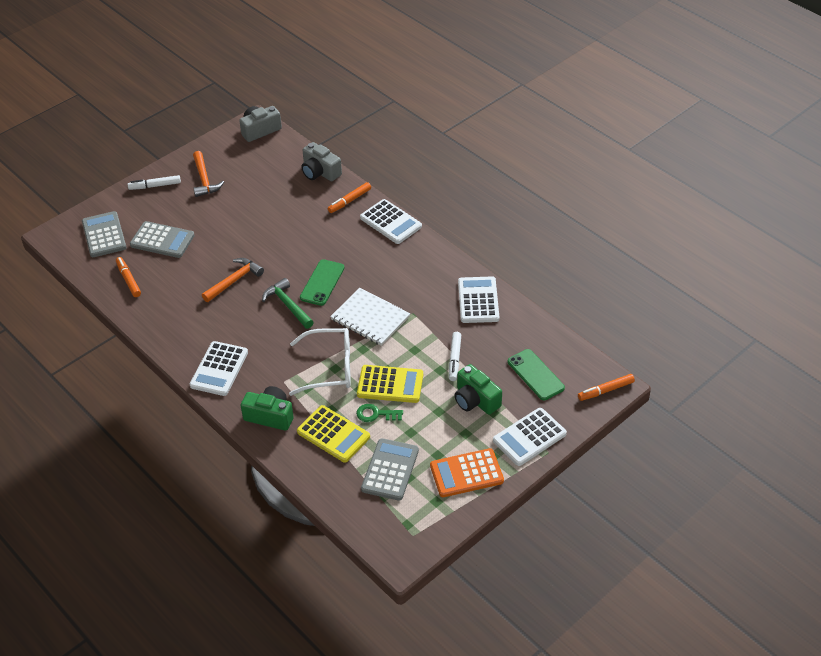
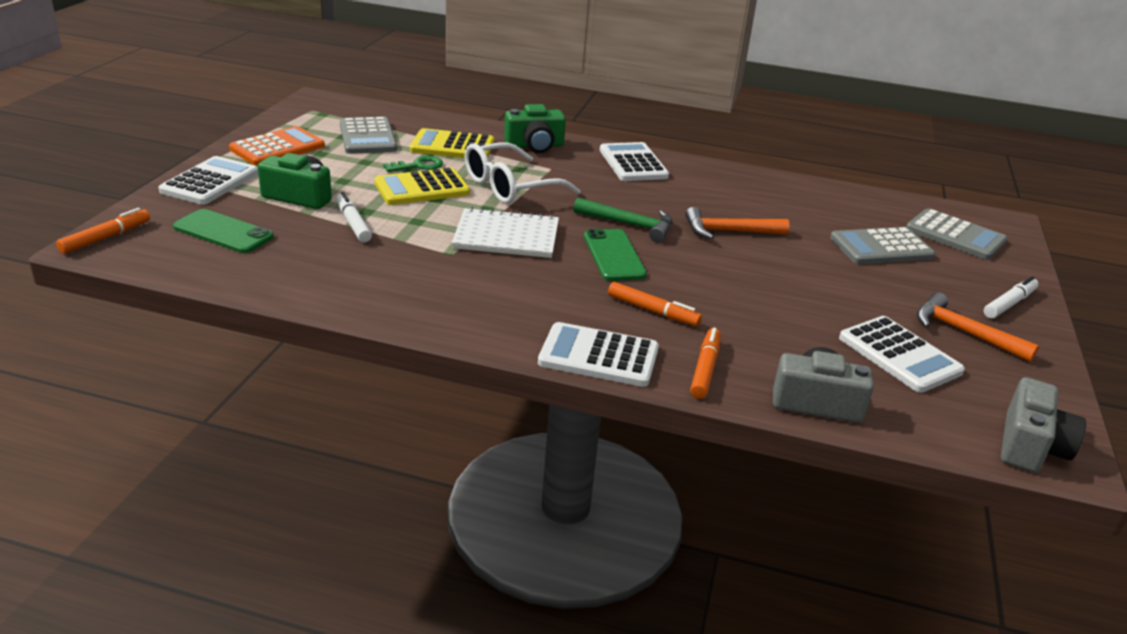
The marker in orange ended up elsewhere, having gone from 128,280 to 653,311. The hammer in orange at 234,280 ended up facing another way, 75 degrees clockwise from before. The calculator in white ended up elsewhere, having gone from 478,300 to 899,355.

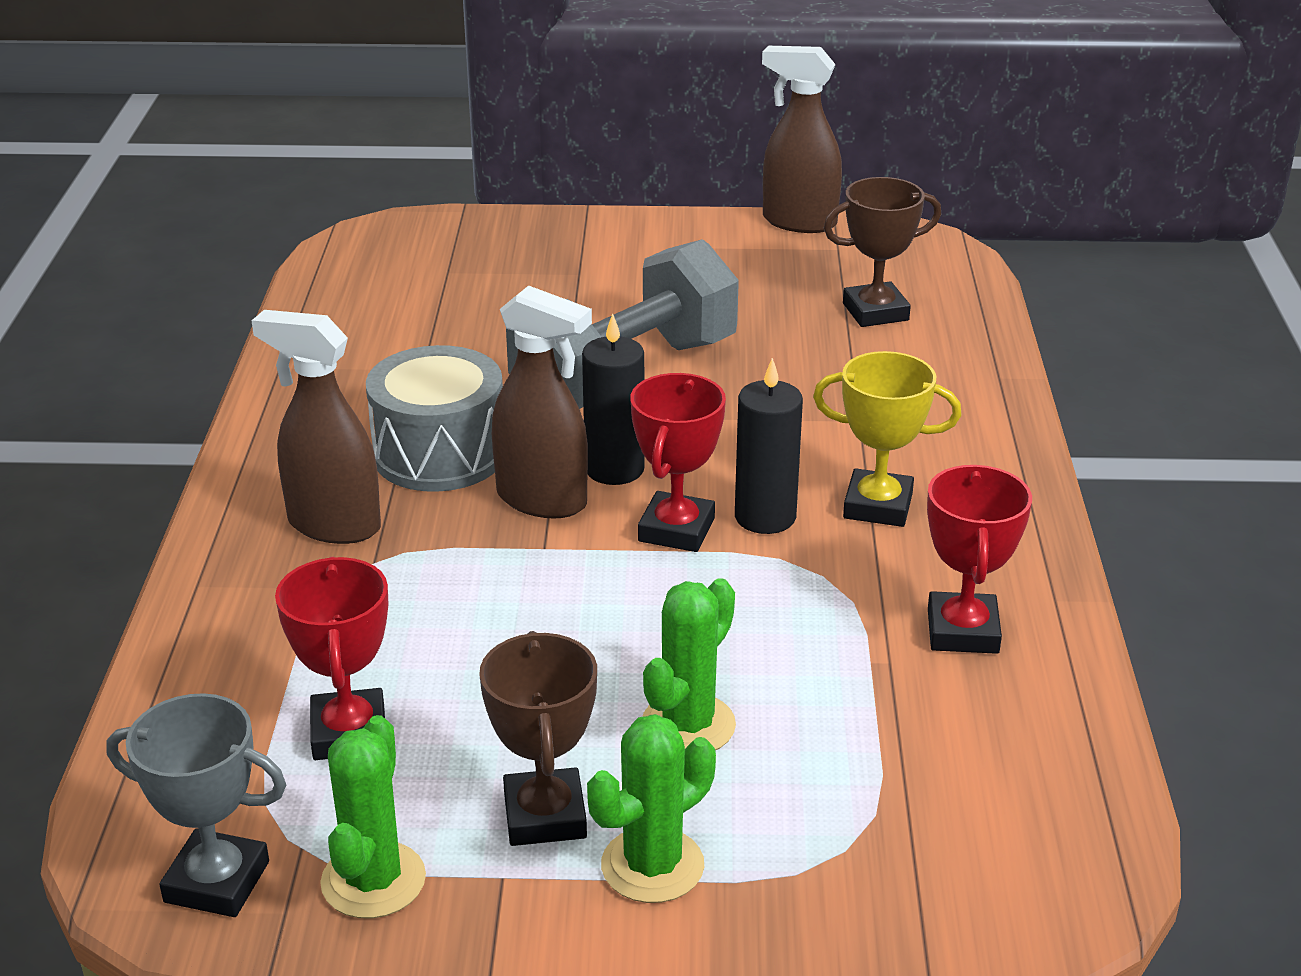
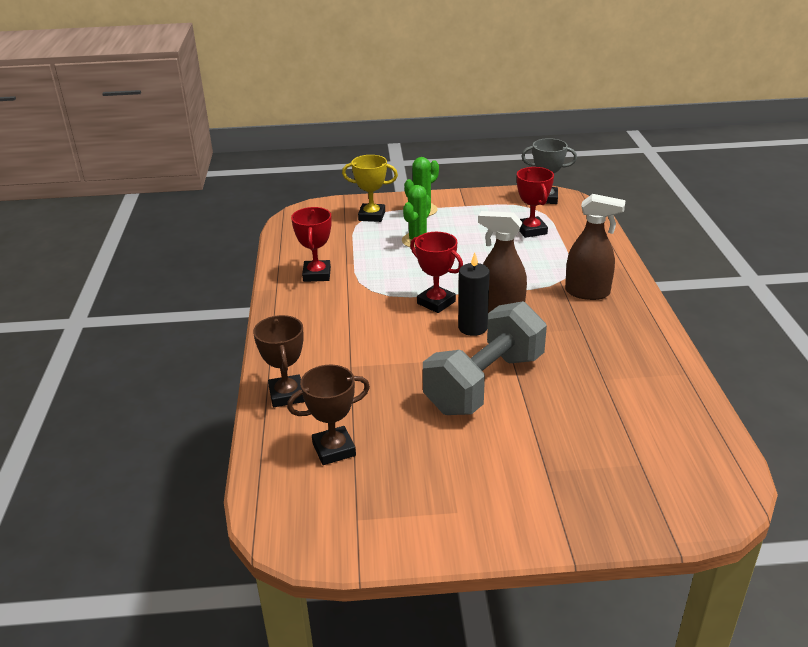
The trophy in brown ended up elsewhere, having gone from 544,816 to 287,395. The trophy in yellow ended up elsewhere, having gone from 878,506 to 372,216. The trophy in red at 676,530 ended up facing another way, 60 degrees counterclockwise from before. The second view lost the cactus in green at 373,880. The second view lost the drum in grey at 439,454. The second view lost the candle in black at 765,517. The second view lost the spray bottle in brown at 798,222.

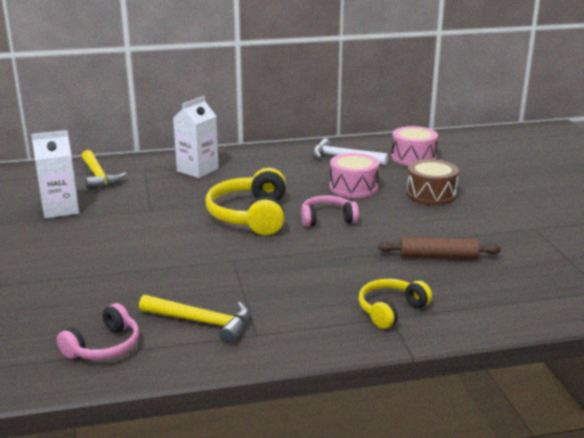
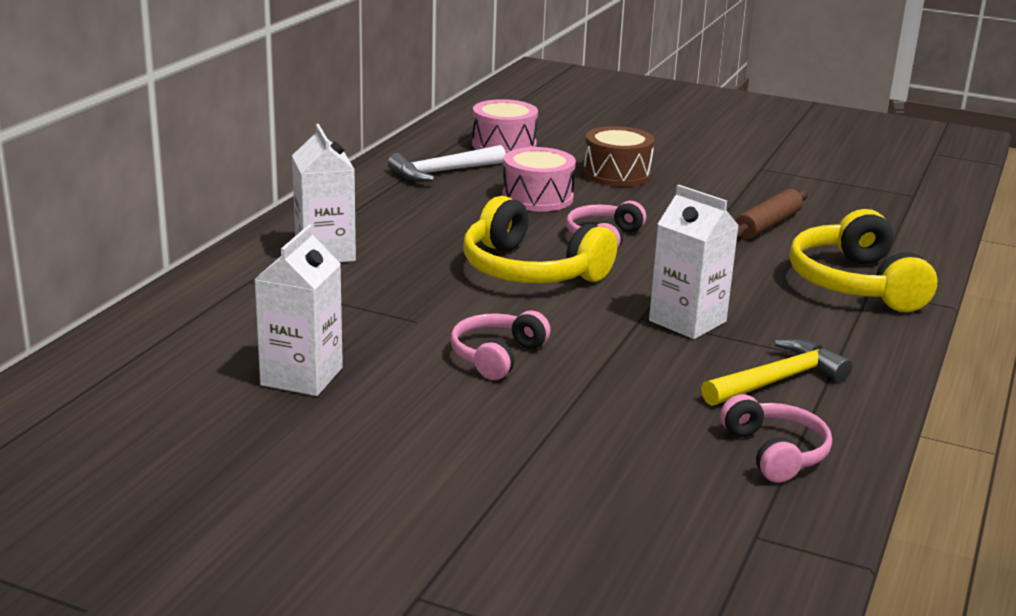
The second view gained the headphones in pink at 496,356. The second view gained the carton in white at 687,321. The size of the headphones in yellow at 390,310 changed by a factor of 1.67. The second view lost the hammer in yellow at 98,176.

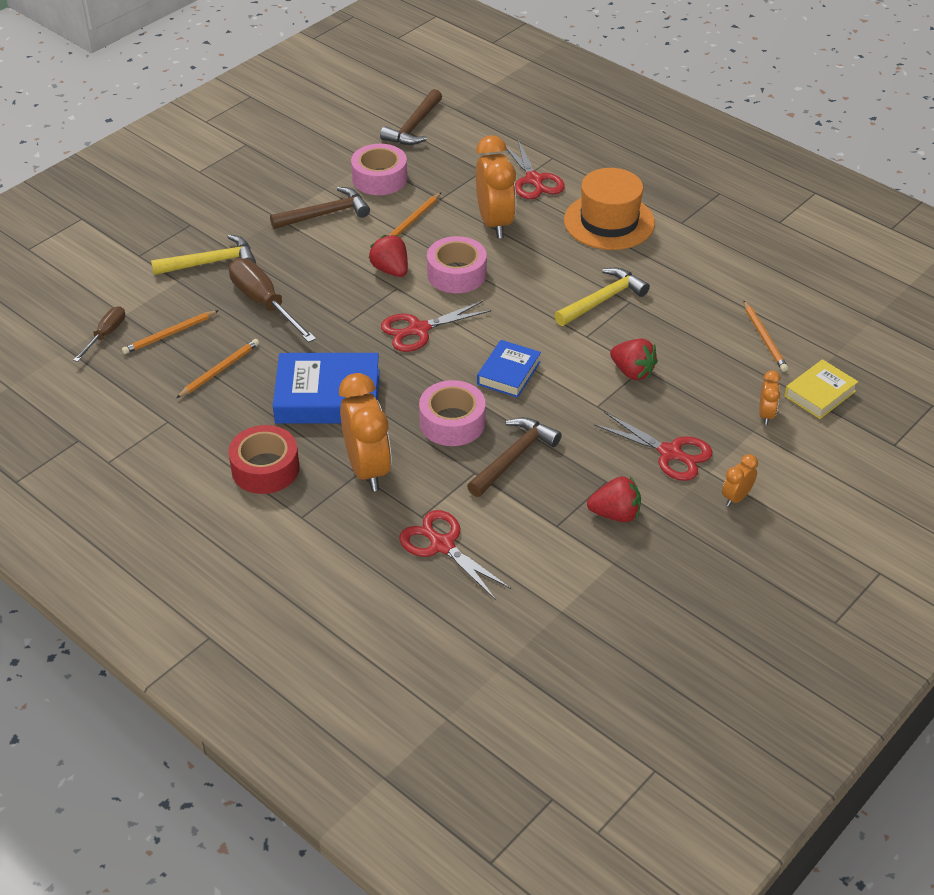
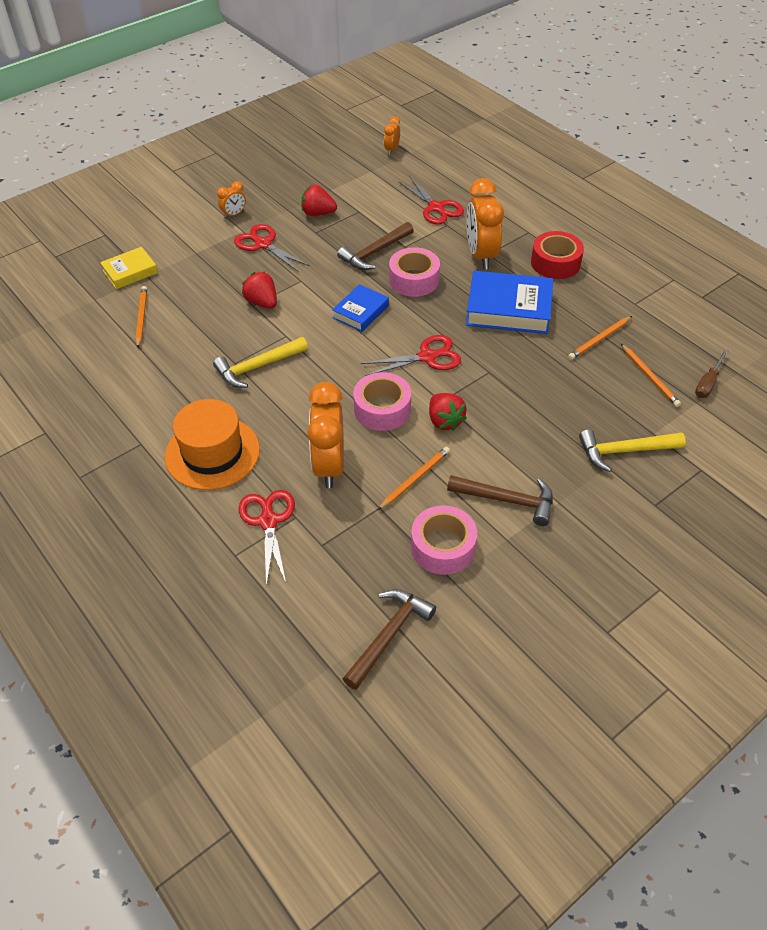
The clock in orange ended up elsewhere, having gone from 766,415 to 392,150. The hammer in brown at 325,214 ended up facing another way, 150 degrees counterclockwise from before. The pencil in orange at 169,334 ended up facing another way, 90 degrees clockwise from before. The second view lost the screwdriver in brown at 264,303.

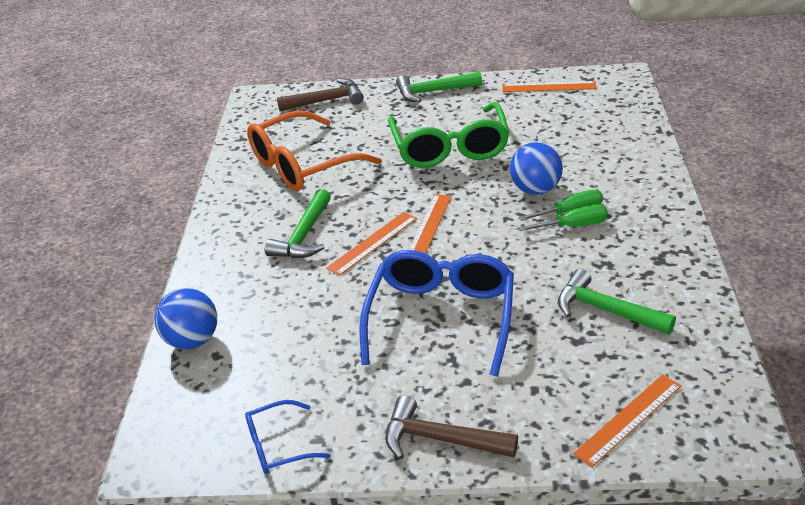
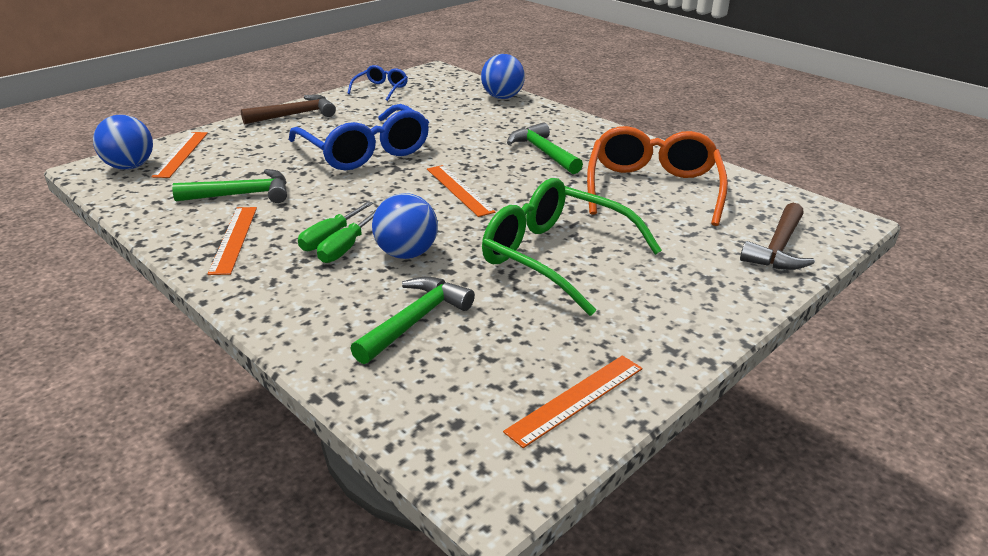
The second view gained the ball in blue at 130,167. The ruler in orange ended up elsewhere, having gone from 372,243 to 234,239. The hammer in green ended up elsewhere, having gone from 433,92 to 415,320.

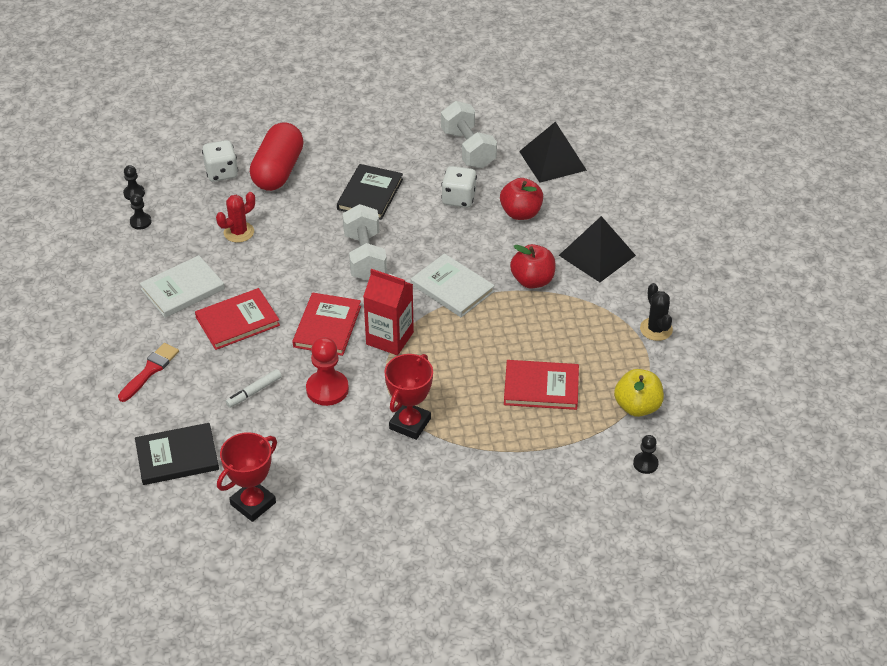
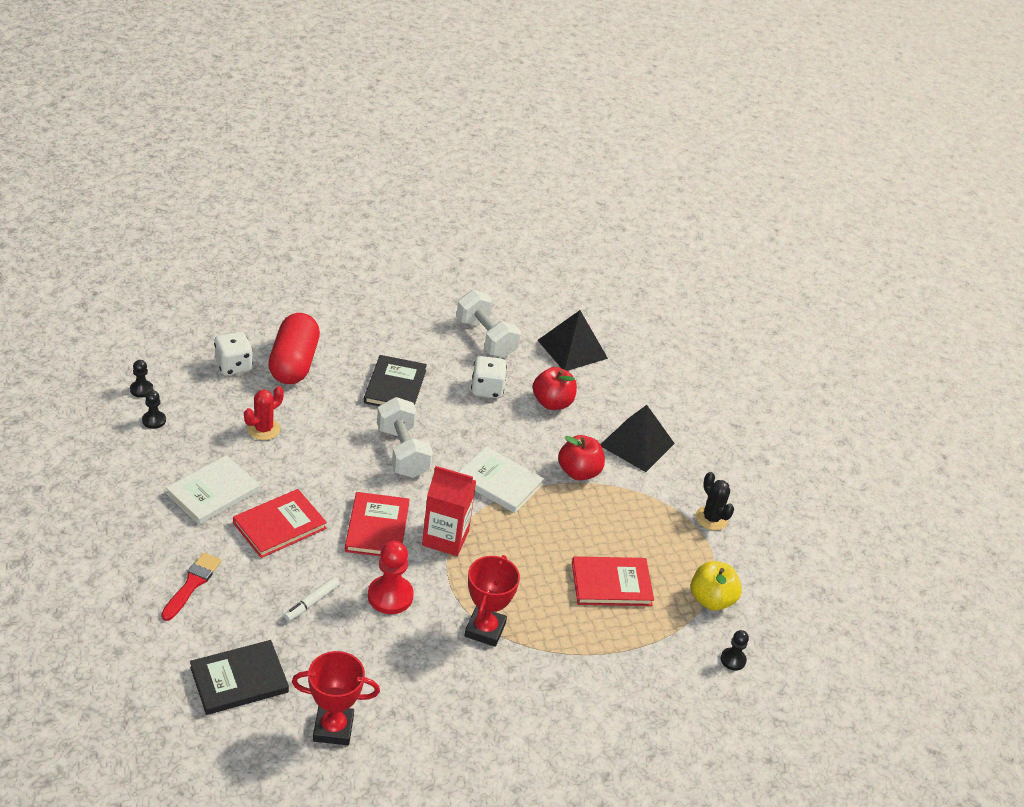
The trophy in red at 253,503 ended up facing another way, 60 degrees clockwise from before.

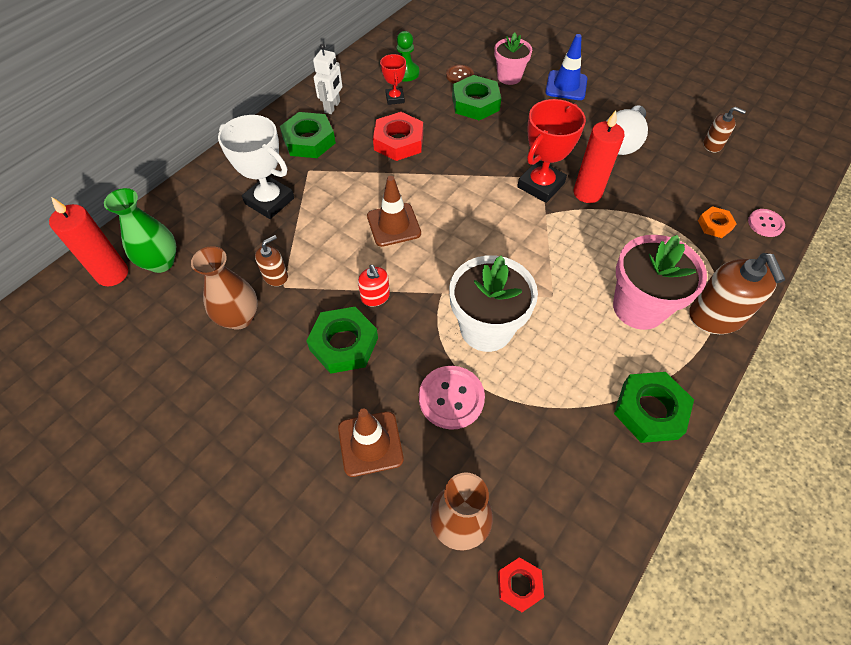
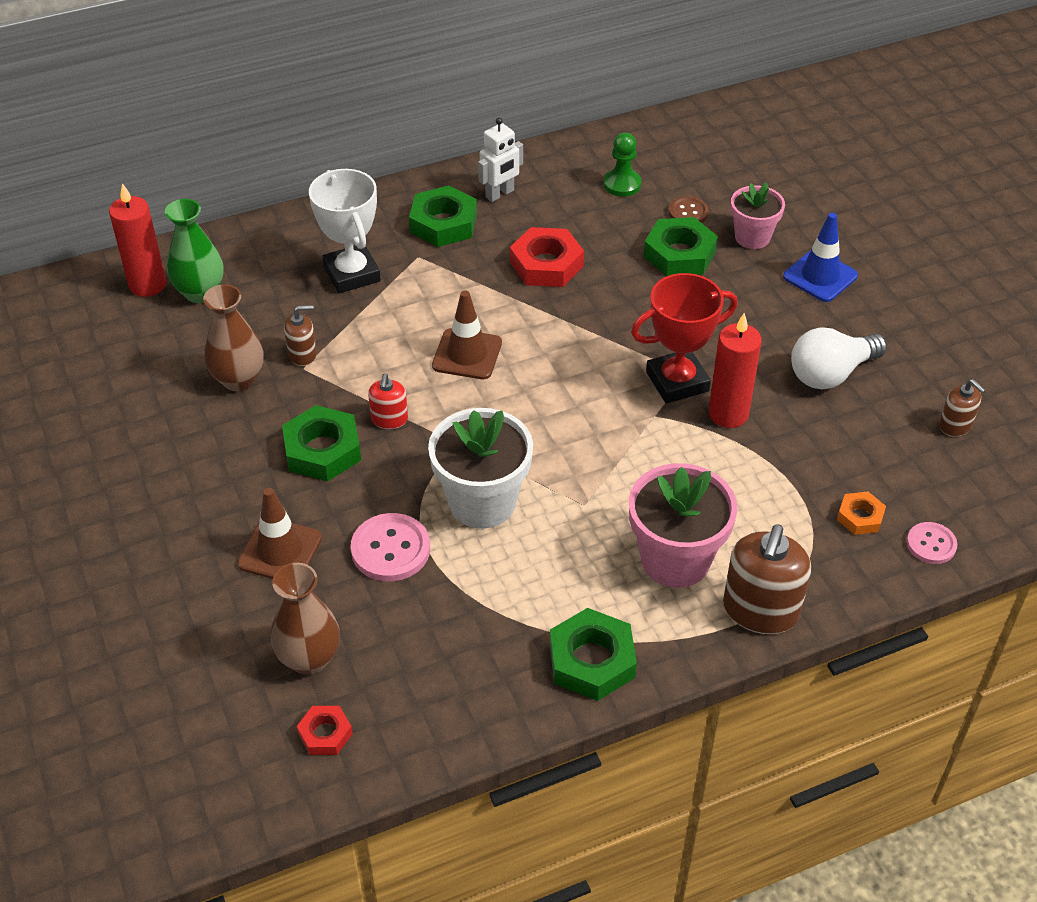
The second view lost the trophy in red at 395,98.

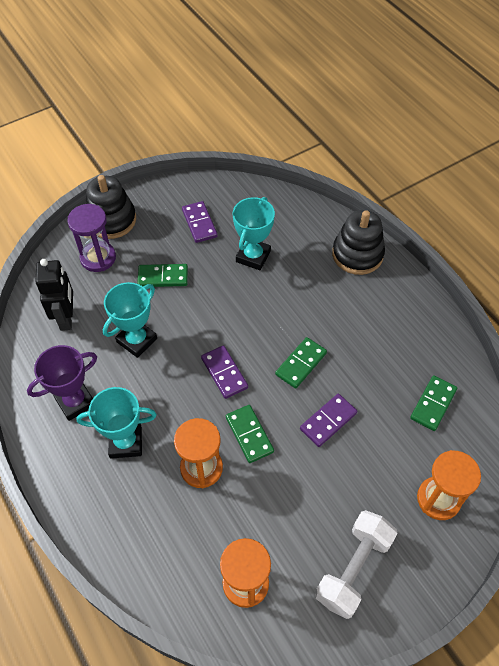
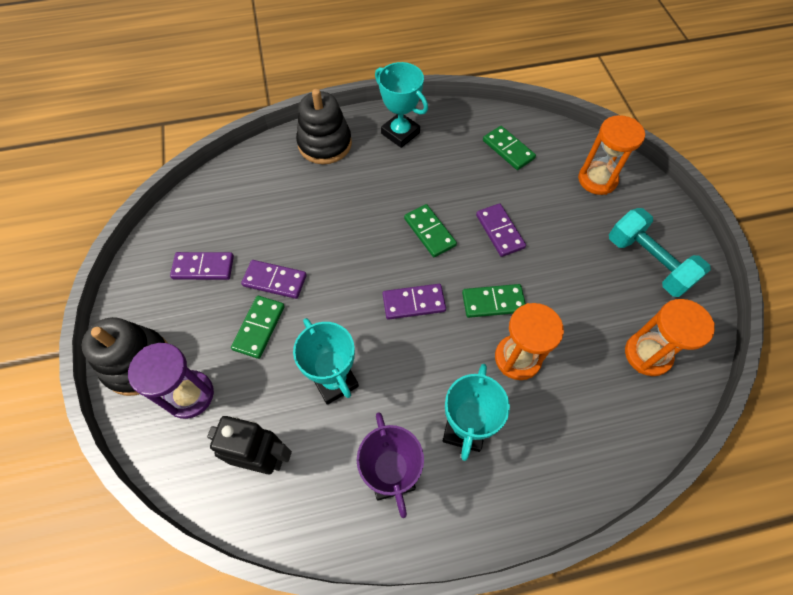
The second view gained the domino in purple at 275,280. The trophy in turquoise ended up elsewhere, having gone from 253,256 to 400,133. What was the dumbbell in white at 353,569 turned into the dumbbell in turquoise at 648,262.

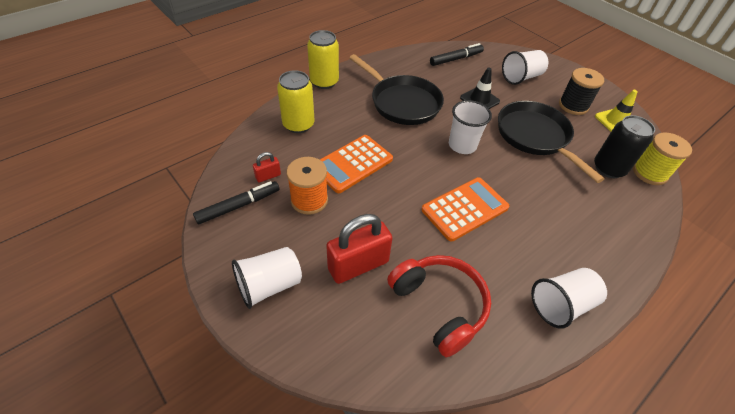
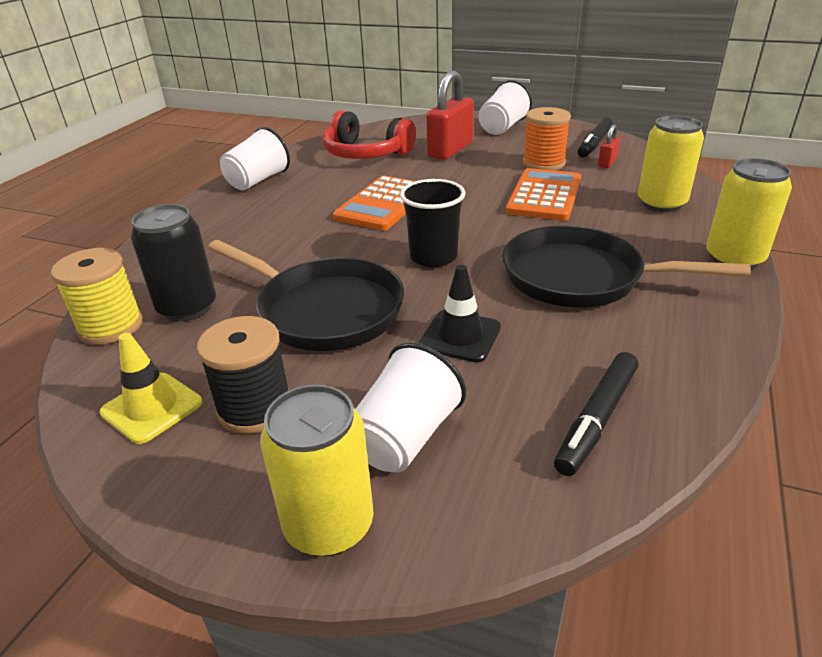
The second view gained the can in yellow at 329,525. What was the cup in white at 462,145 turned into the cup in black at 433,257.

